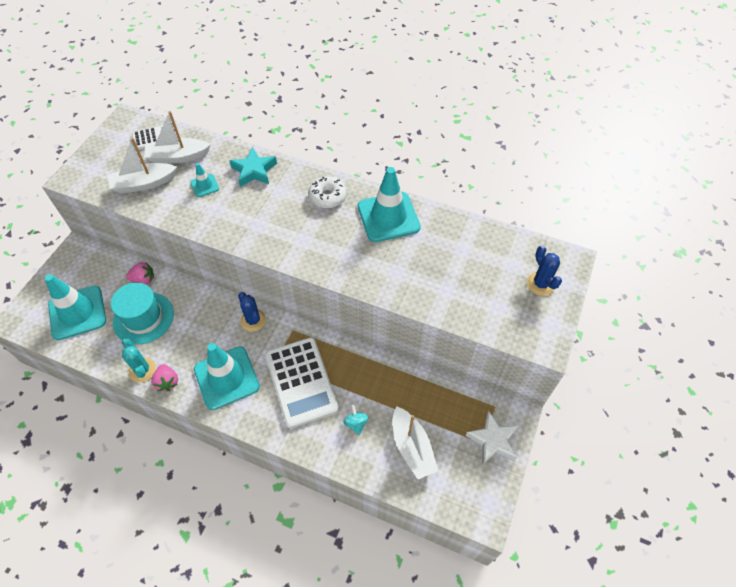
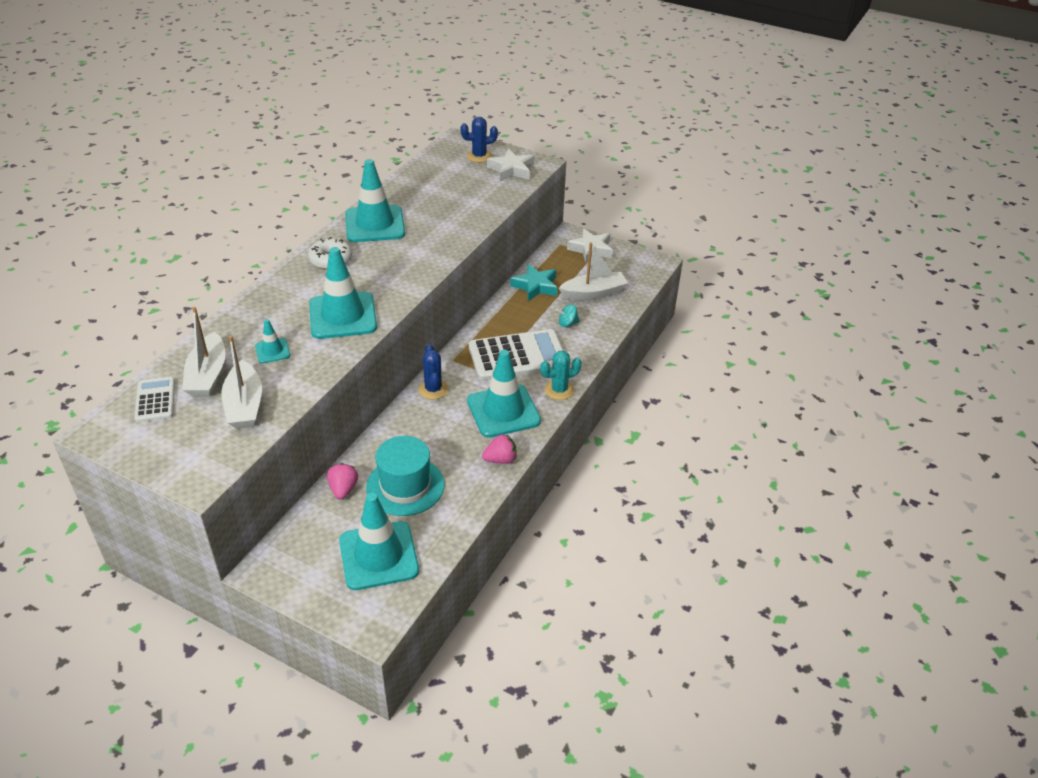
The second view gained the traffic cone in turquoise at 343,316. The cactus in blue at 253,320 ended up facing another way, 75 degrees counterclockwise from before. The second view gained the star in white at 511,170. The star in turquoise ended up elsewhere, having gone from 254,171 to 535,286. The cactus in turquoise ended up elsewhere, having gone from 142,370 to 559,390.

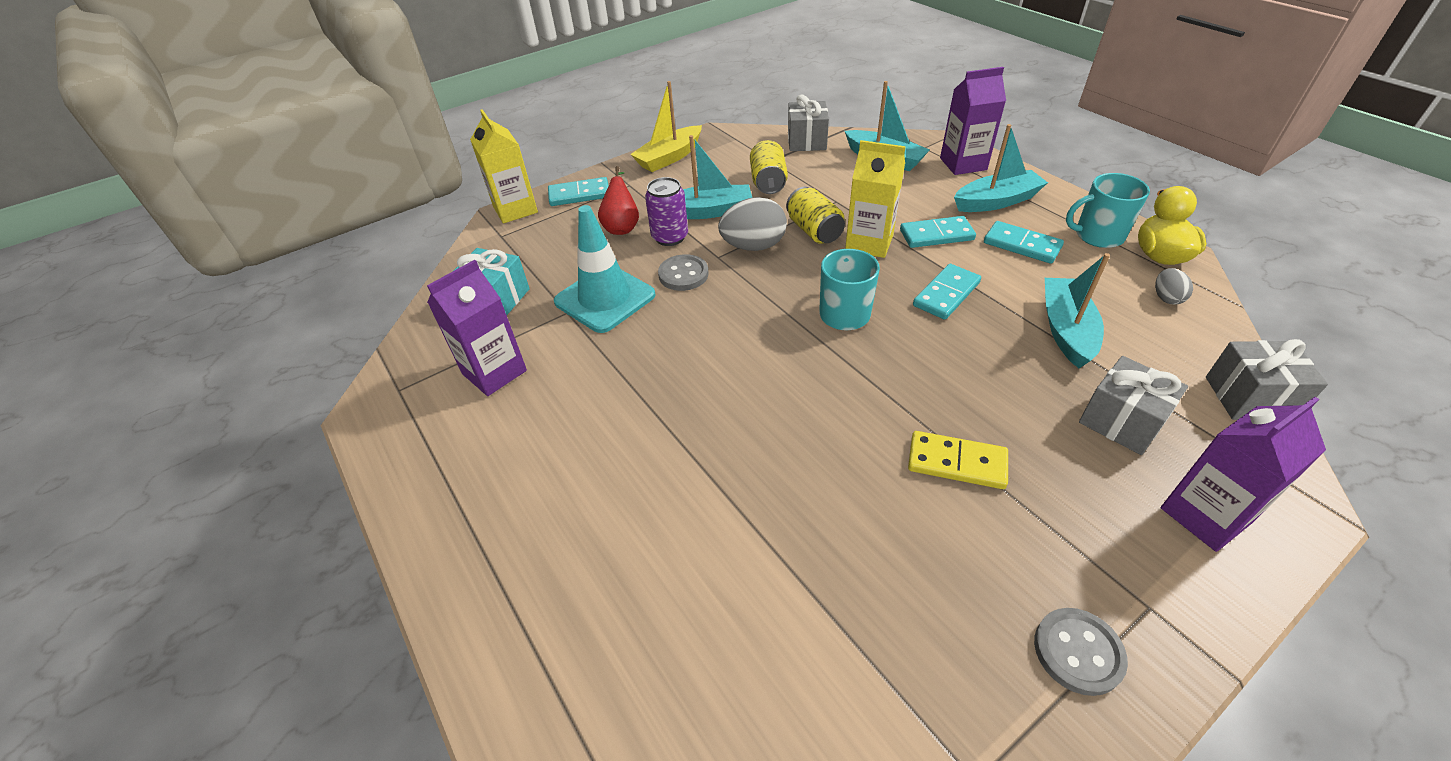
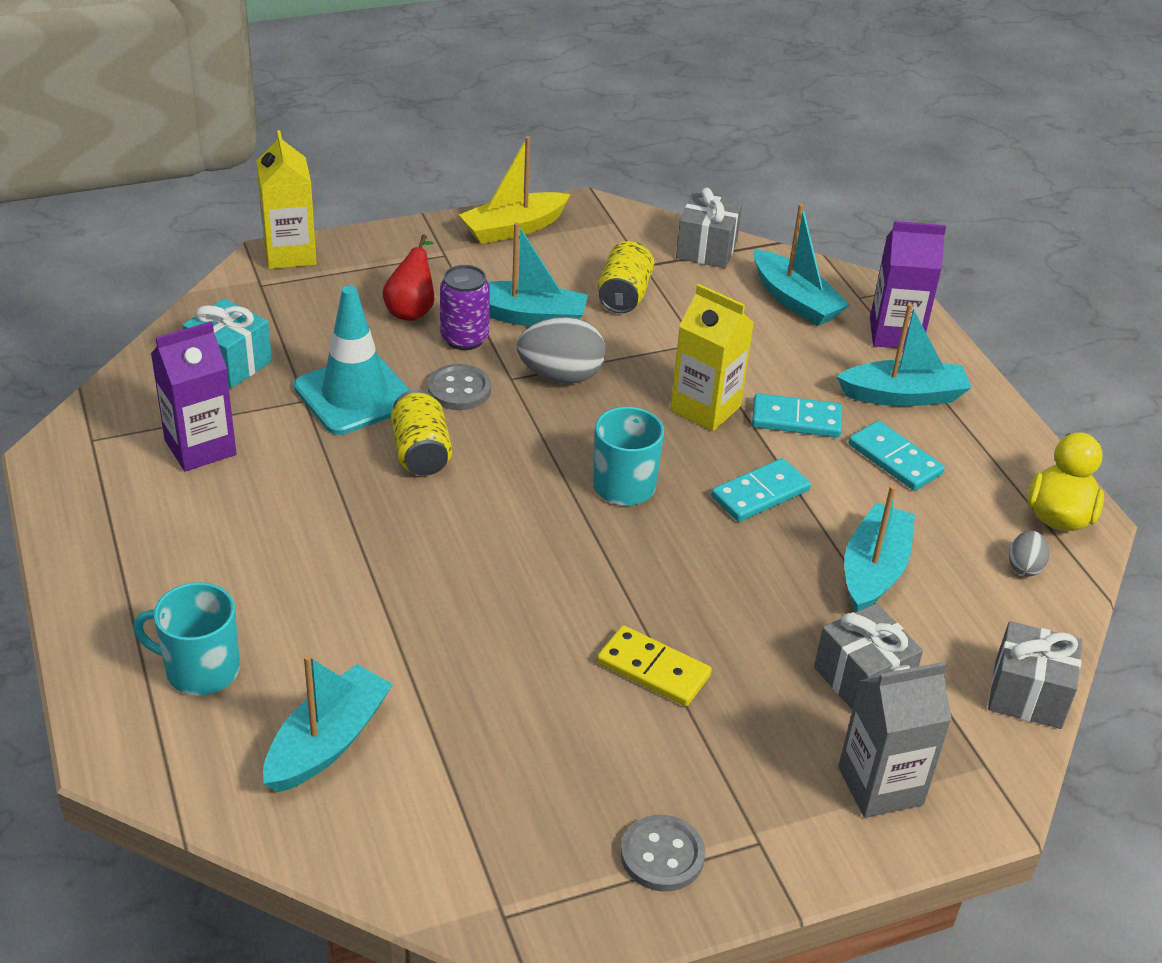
The mug in turquoise ended up elsewhere, having gone from 1097,235 to 200,669. The second view gained the boat in turquoise at 328,742. The can in yellow ended up elsewhere, having gone from 814,231 to 421,452. What was the carton in purple at 1205,515 turned into the carton in grey at 880,786. The second view lost the domino in turquoise at 579,194.

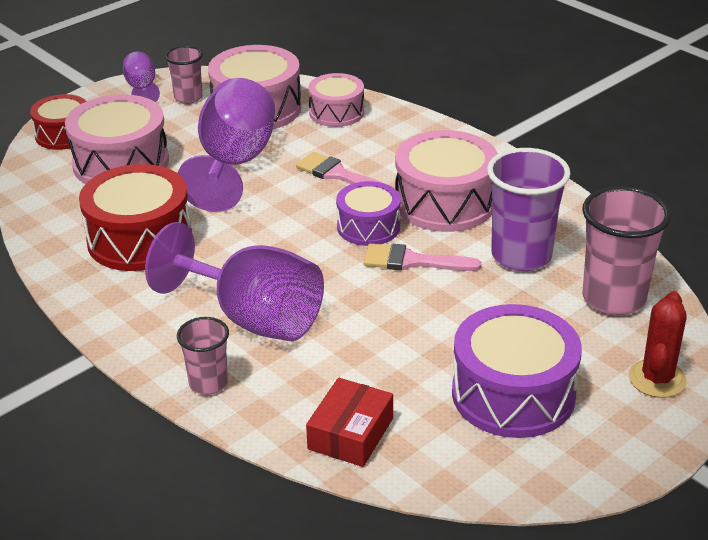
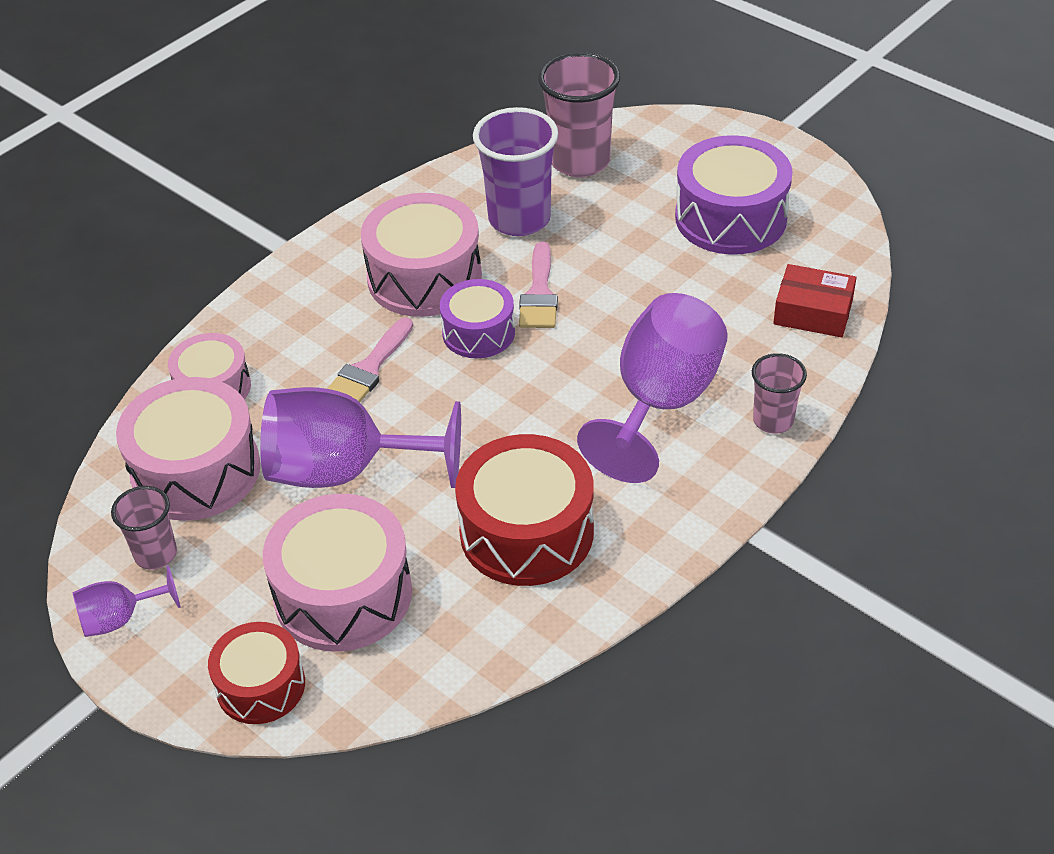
The second view lost the cactus in red at 657,379.

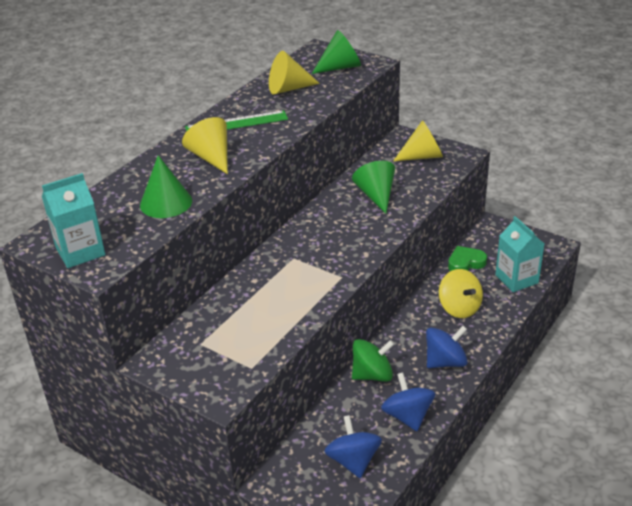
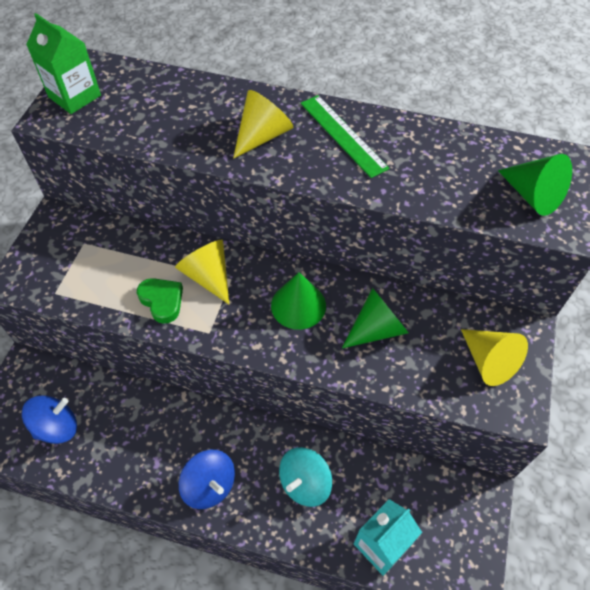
What was the carton in turquoise at 80,251 turned into the carton in green at 74,96. The heart in green ended up elsewhere, having gone from 465,263 to 162,301. The cone in yellow ended up elsewhere, having gone from 288,88 to 208,276. The cone in green ended up elsewhere, having gone from 166,203 to 298,305. What was the spinning top in yellow at 459,308 turned into the spinning top in turquoise at 304,483. The second view lost the spinning top in green at 372,375. The second view lost the spinning top in blue at 407,416.

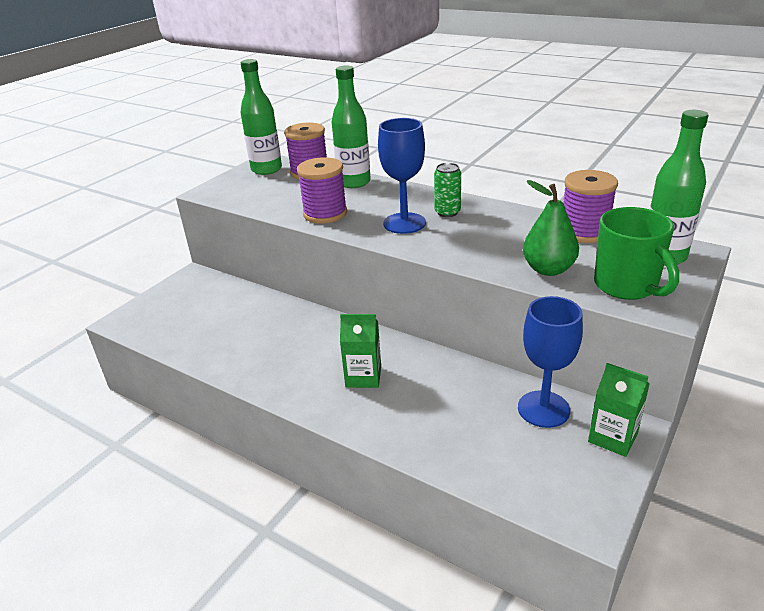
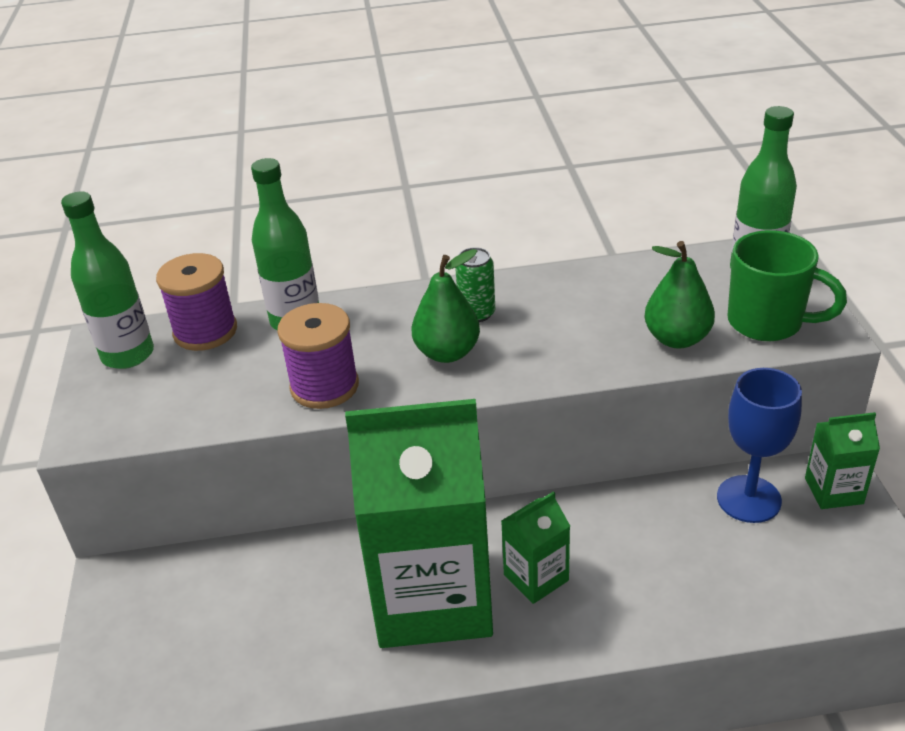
The second view gained the carton in green at 432,597. Where the goblet in blue stood at 404,223, the pear in green came to stand at 447,353. The second view lost the spool in purple at 584,231.

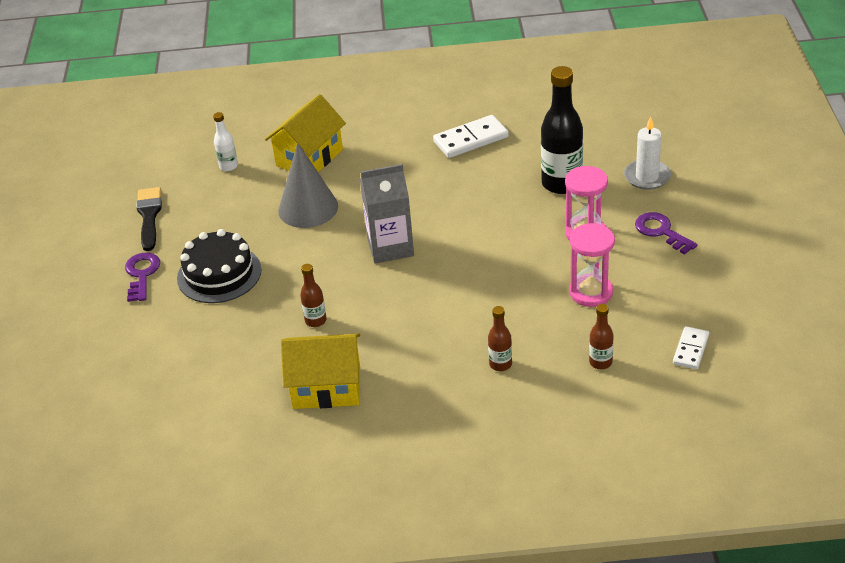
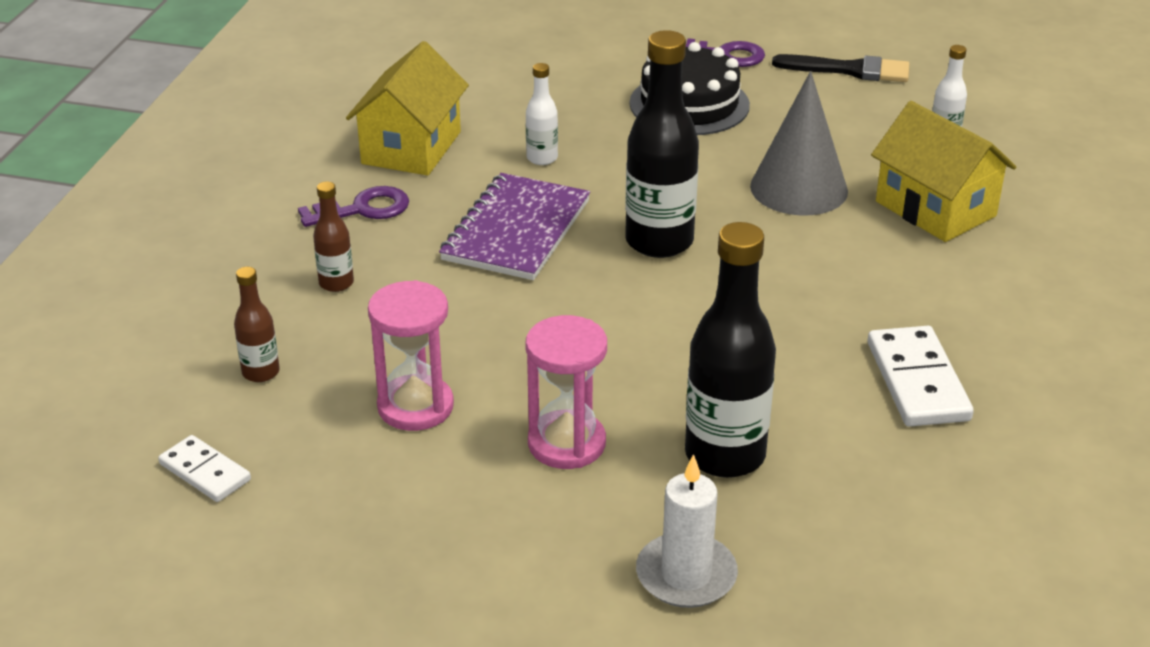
The key in purple ended up elsewhere, having gone from 661,232 to 363,209. The second view gained the notebook in purple at 516,230. What was the bottle in brown at 315,320 turned into the bottle in white at 542,158. Where the carton in grey stood at 390,247, the bottle in black came to stand at 659,242.

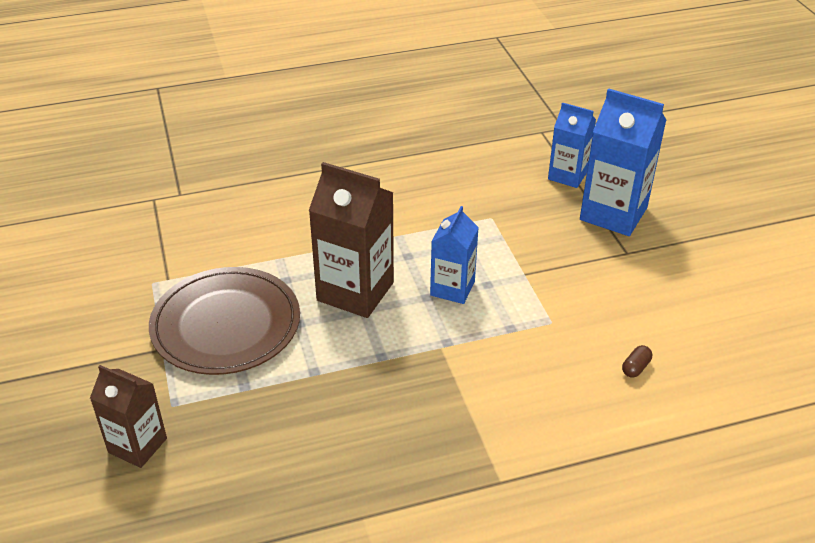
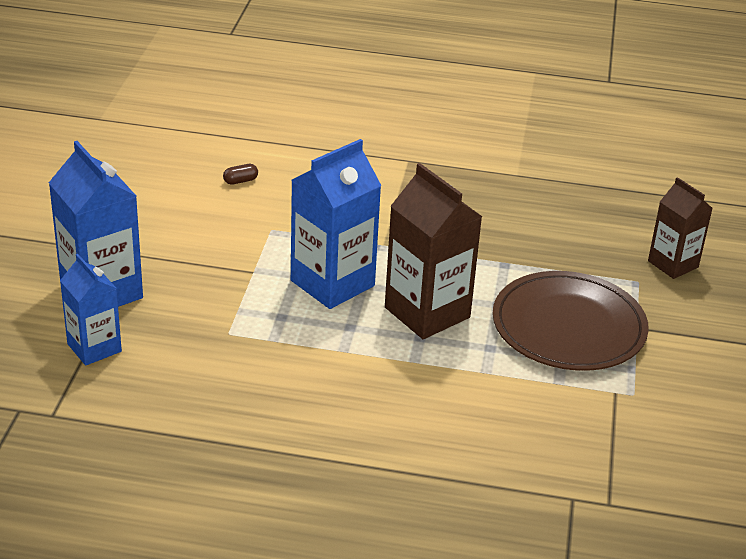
The size of the carton in blue at 452,288 changed by a factor of 1.61.

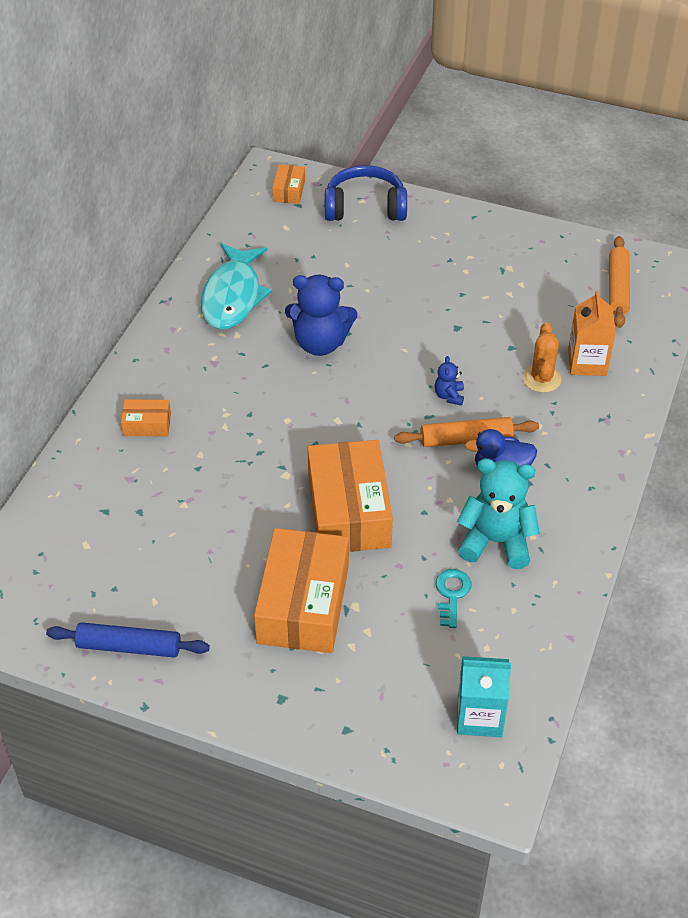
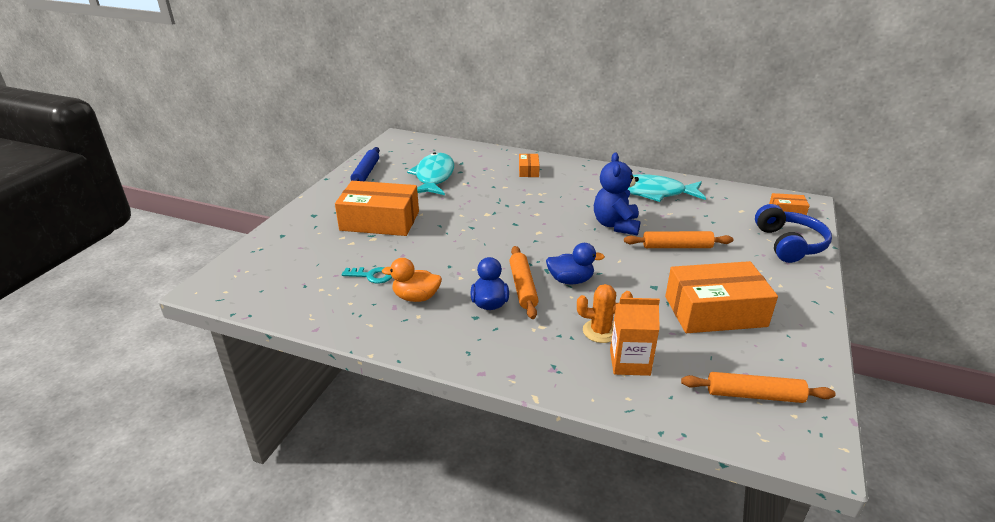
Where the teddy bear in turquoise stood at 496,541, the duck in orange came to stand at 416,297. The second view gained the fish in turquoise at 434,177. Where the teddy bear in blue stood at 449,396, the duck in blue came to stand at 570,280. The second view gained the rolling pin in orange at 677,246. The box in orange ended up elsewhere, having gone from 348,511 to 715,311. The second view lost the carton in turquoise at 479,716.

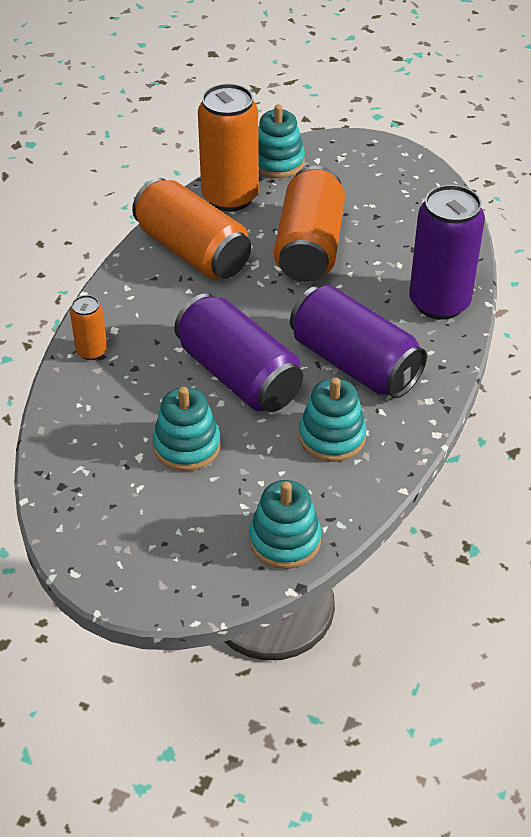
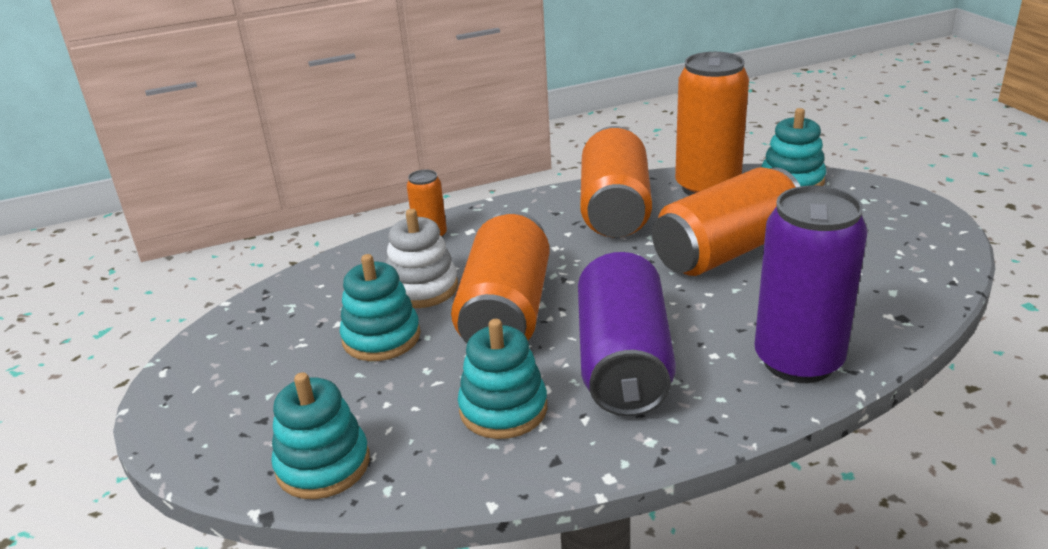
The second view gained the stacking toy in white at 422,288. What was the can in purple at 238,375 turned into the can in orange at 506,312.

